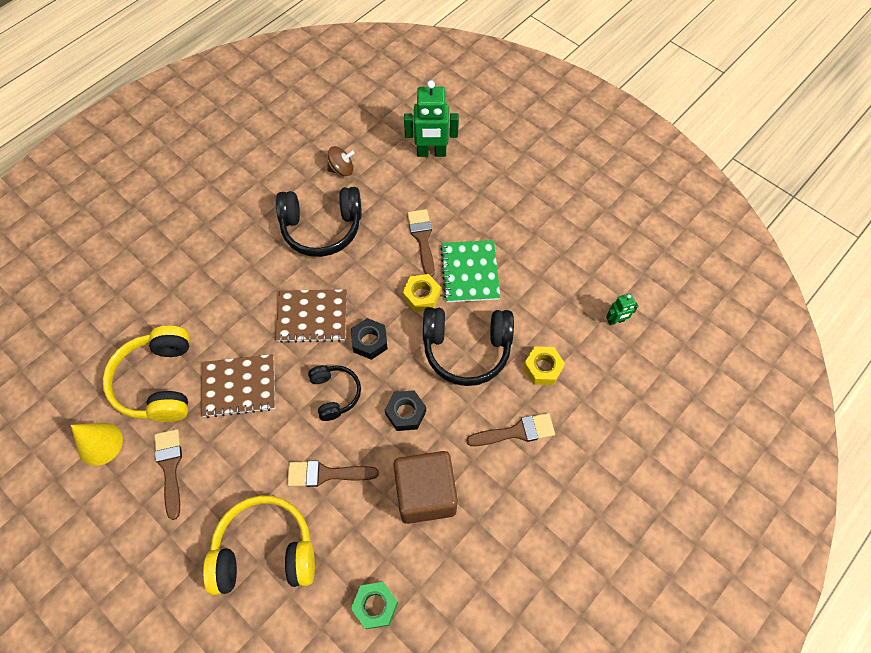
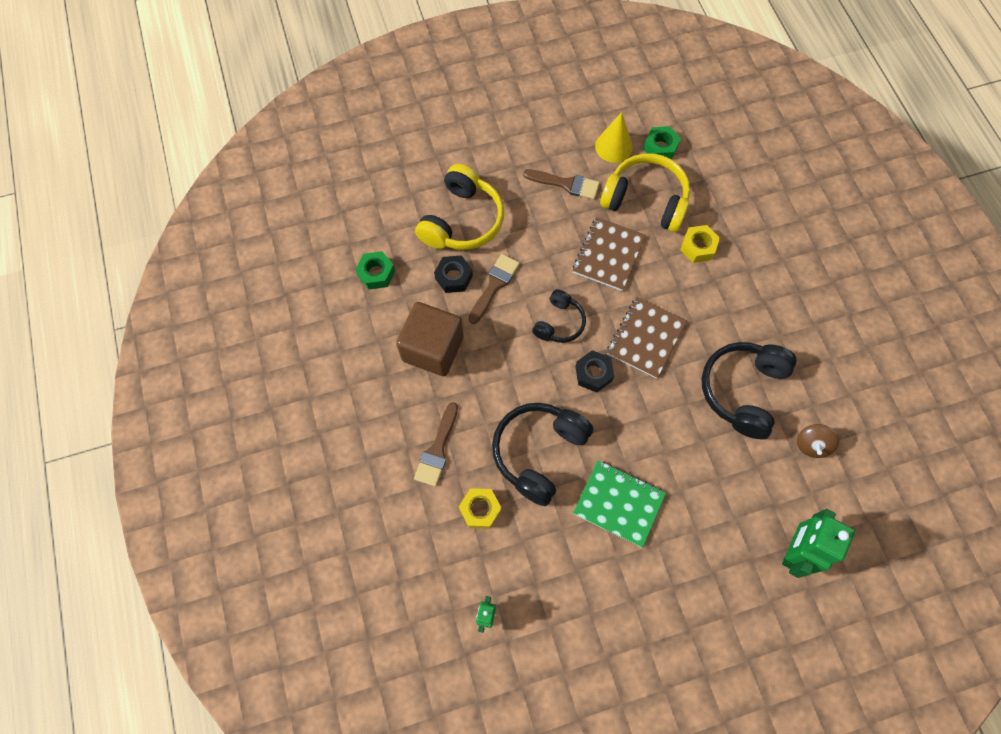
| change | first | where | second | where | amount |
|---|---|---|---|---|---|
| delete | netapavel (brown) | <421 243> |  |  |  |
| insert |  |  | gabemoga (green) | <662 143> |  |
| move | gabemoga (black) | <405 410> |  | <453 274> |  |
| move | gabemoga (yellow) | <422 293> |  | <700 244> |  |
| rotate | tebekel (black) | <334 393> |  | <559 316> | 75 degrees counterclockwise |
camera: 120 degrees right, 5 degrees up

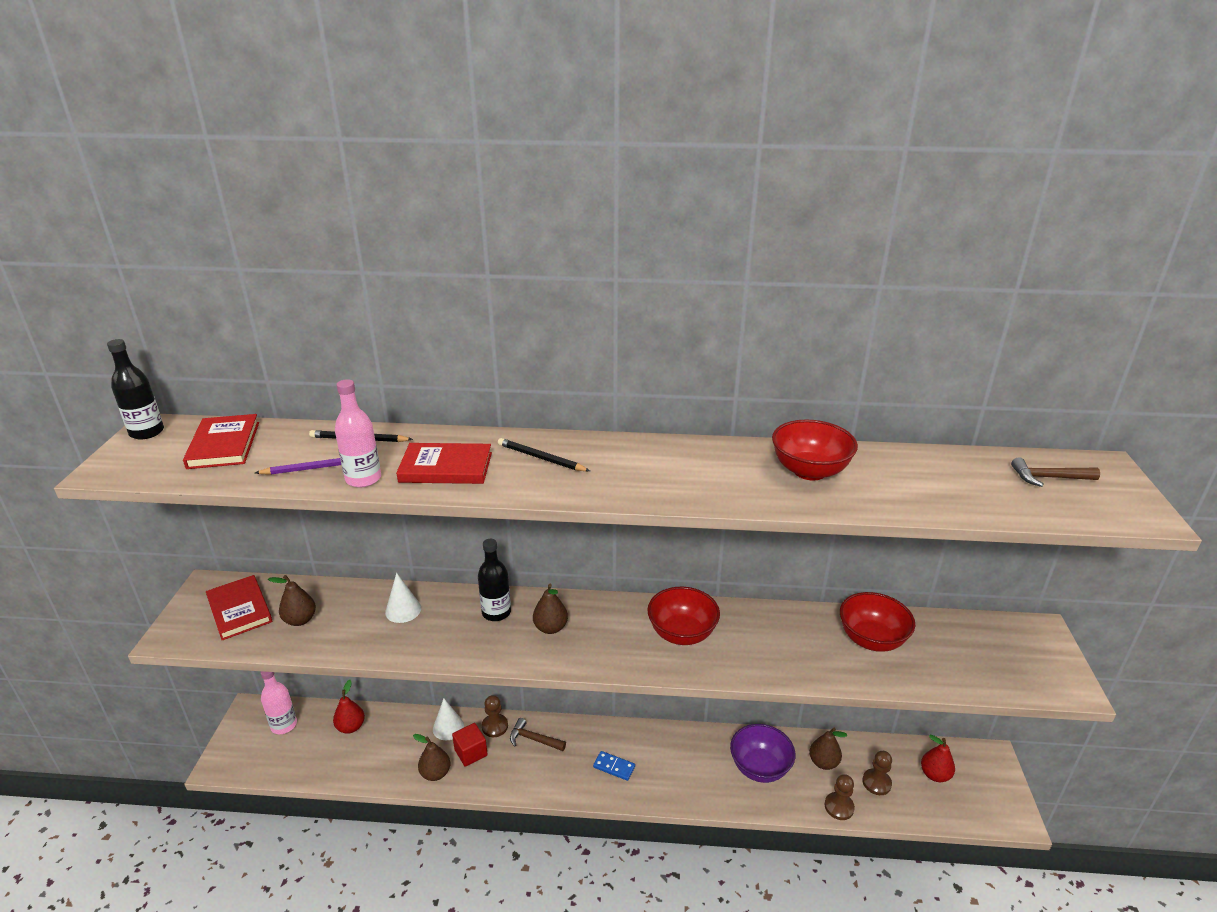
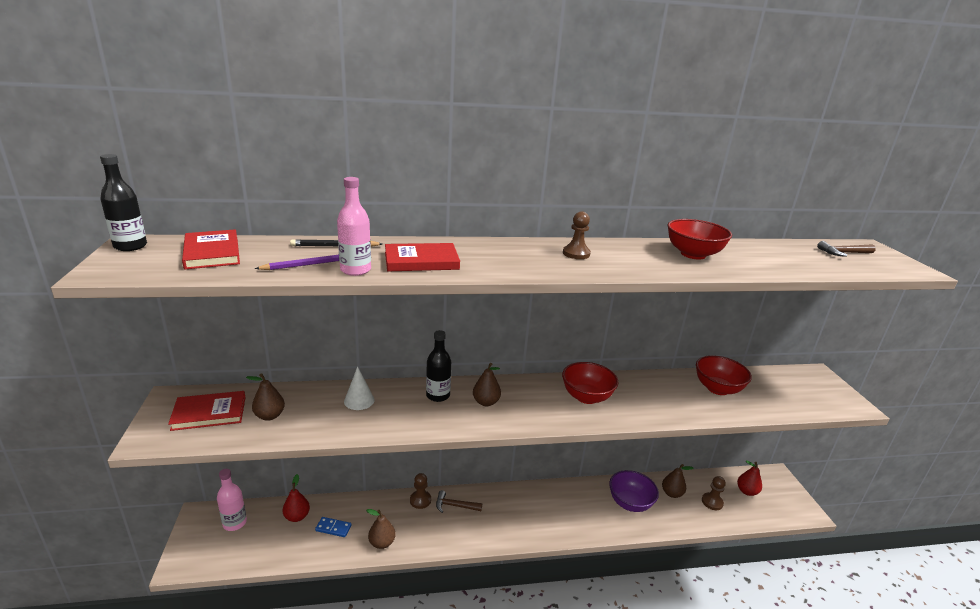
| change | first | where | second | where | amount |
|---|---|---|---|---|---|
| delete | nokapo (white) | <448 719> |  |  |  |
| delete | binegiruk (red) | <470 745> |  |  |  |
| delete | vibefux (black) | <544 454> |  |  |  |
| move | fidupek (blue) | <614 766> |  | <333 527> |  |
| move | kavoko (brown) | <840 797> |  | <577 235> |  |
| rotate | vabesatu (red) | <239 607> |  | <207 411> | 60 degrees counterclockwise |
camera: 15 degrees left, 5 degrees down

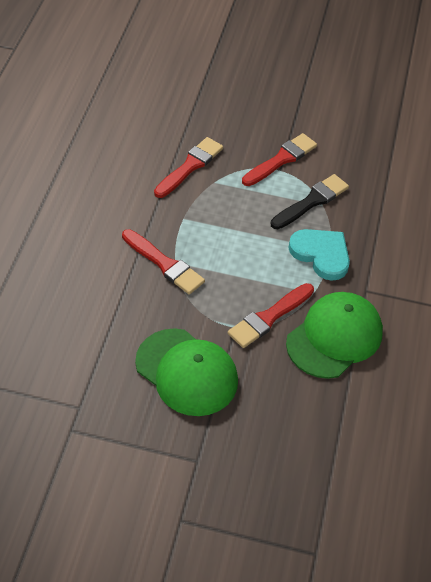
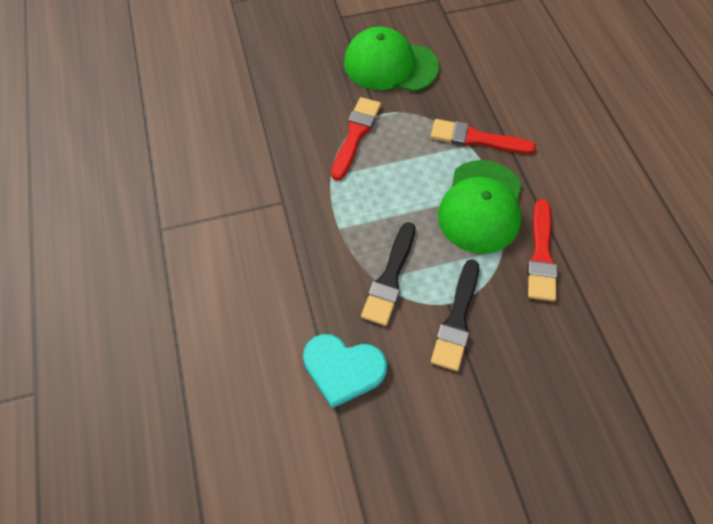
| change | first | where | second | where | amount |
|---|---|---|---|---|---|
| move | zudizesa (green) | <334 335> |  | <480 207> |  |
| move | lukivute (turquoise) | <319 255> |  | <345 371> |  |
| recolor | netapavel (red) | <279 159> | netapavel (black) | <455 315> |  |
camera: 155 degrees right, 10 degrees up

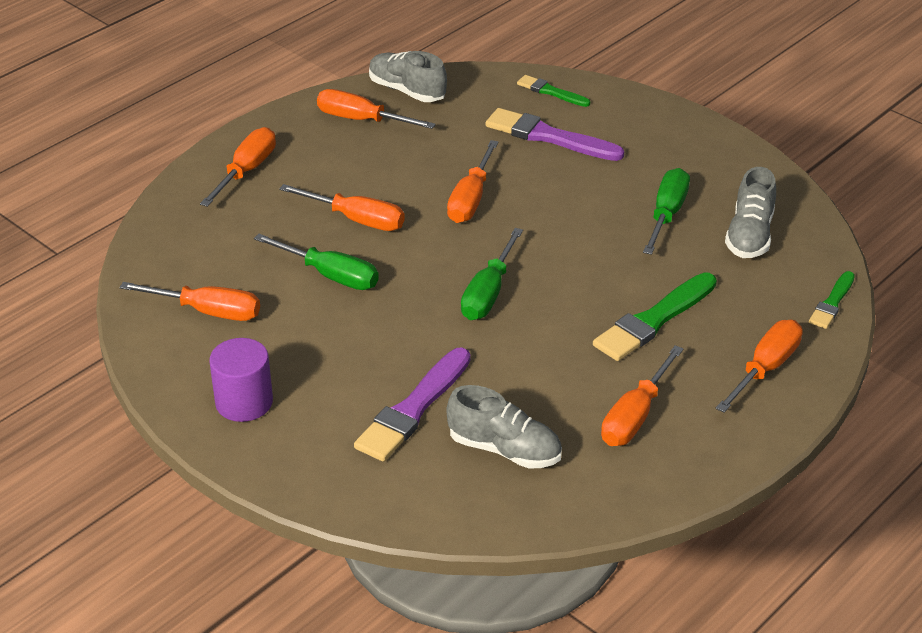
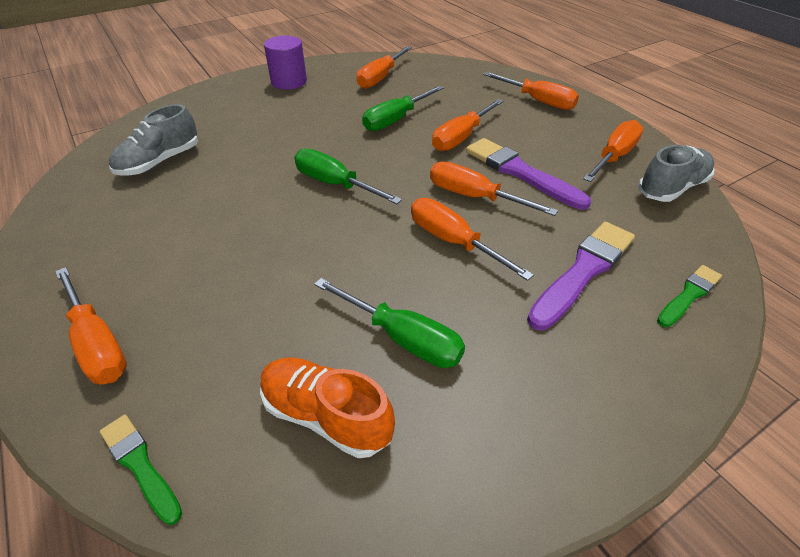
| change | first | where | second | where | amount |
|---|---|---|---|---|---|
| delete | netapavel (green) | <655 316> |  |  |  |
| move | netapavel (purple) | <412 404> |  | <528 174> |  |
| move | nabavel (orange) | <642 395> |  | <472 239> |  |
| recolor | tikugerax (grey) | <750 212> | tikugerax (orange) | <327 407> |  |
camera: 105 degrees right, 5 degrees up

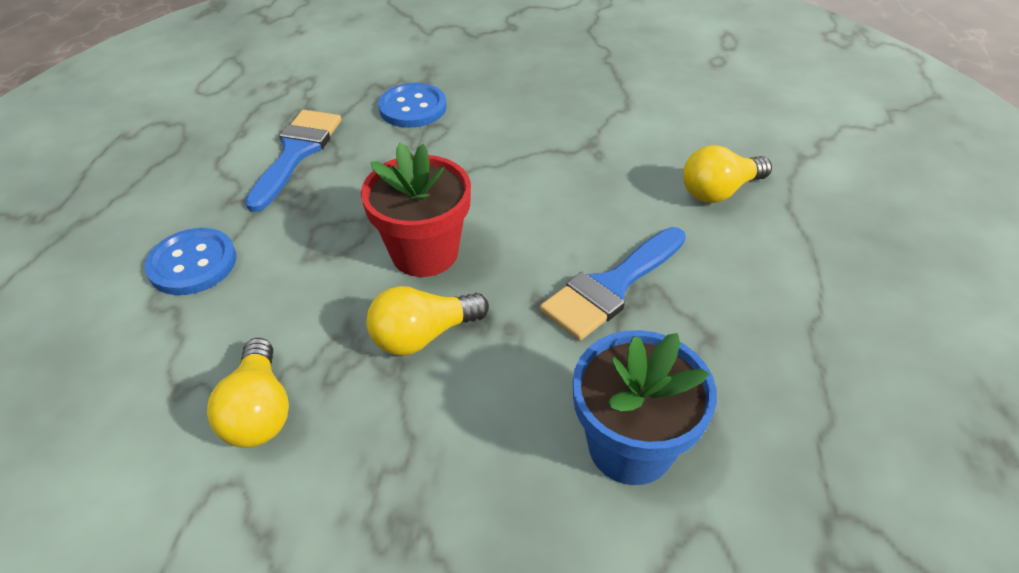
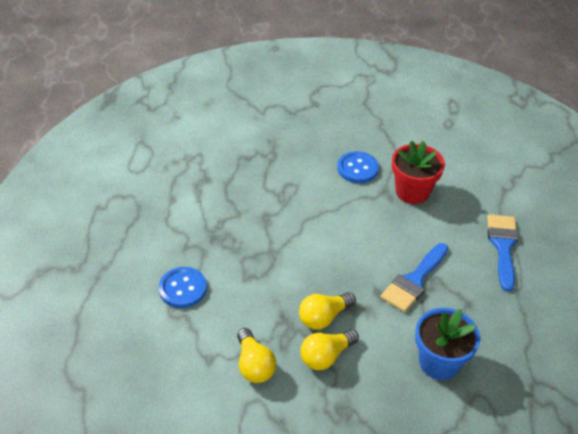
| change | first | where | second | where | amount |
|---|---|---|---|---|---|
| move | netapavel (blue) | <293 161> |  | <502 253> |  |
| move | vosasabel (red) | <416 209> |  | <418 172> |  |
| move | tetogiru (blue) | <412 105> |  | <358 167> |  |
| move | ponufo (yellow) | <727 174> |  | <330 349> |  |
camera: 10 degrees left, 0 degrees up

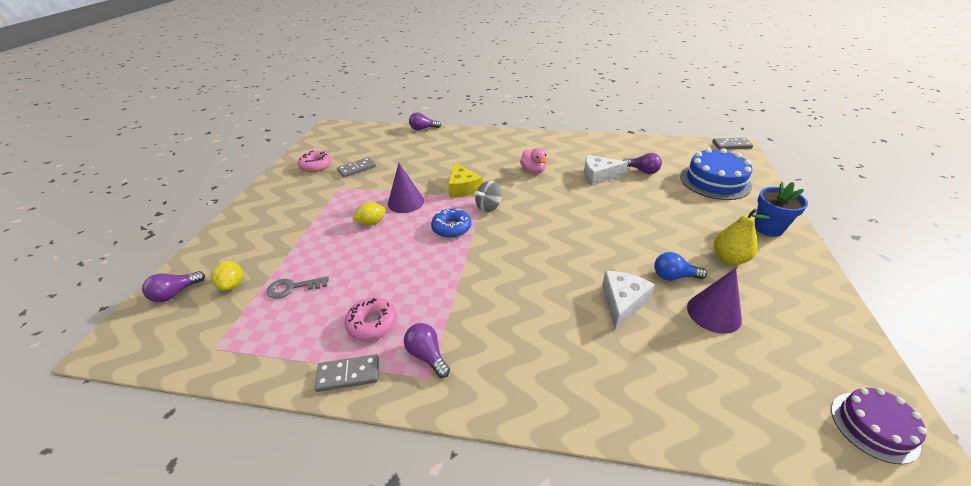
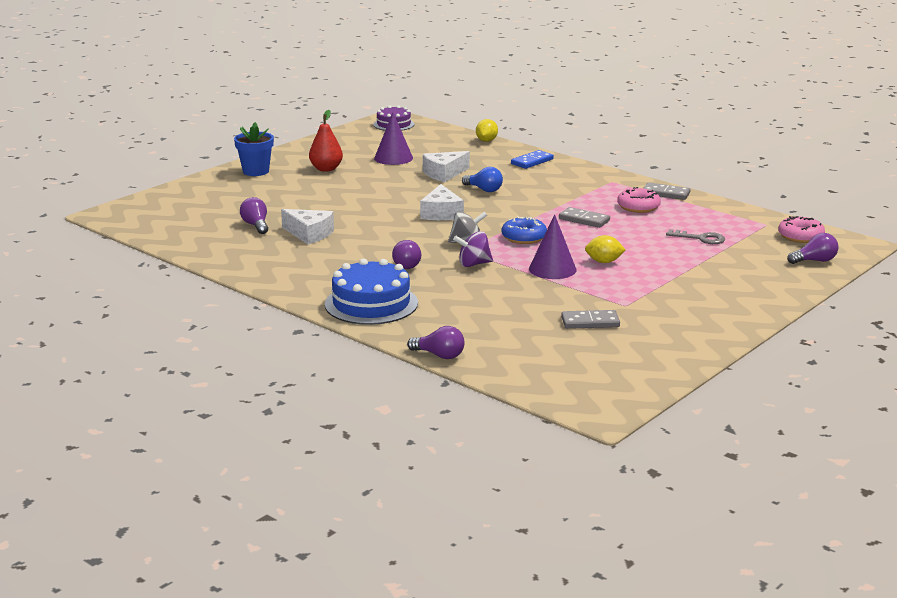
| change | first | where | second | where | amount |
|---|---|---|---|---|---|
| delete | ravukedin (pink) | <533 161> |  |  |  |
| insert |  |  | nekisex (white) | <442 202> |  |
| insert |  |  | fidupek (blue) | <532 159> |  |
| move | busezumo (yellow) | <227 276> |  | <487 130> |  |
| move | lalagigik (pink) | <315 161> |  | <801 229> |  |
| move | ponufo (purple) | <427 350> |  | <406 254> |  |
| move | ponufo (blue) | <680 266> |  | <482 179> |  |
| move | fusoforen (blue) | <716 174> |  | <371 291> |  |
| move | fidupek (grey) | <732 144> |  | <584 217> |  |
| replace | nekisex (yellow) | <465 180> | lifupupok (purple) | <473 249> |  |
| recolor | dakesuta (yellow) | <742 236> | dakesuta (red) | <326 141> |  |
camera: 150 degrees left, 15 degrees down

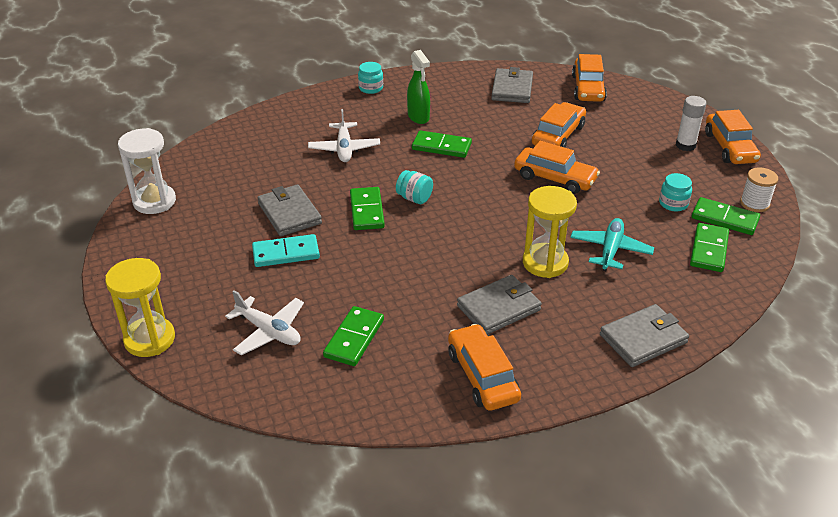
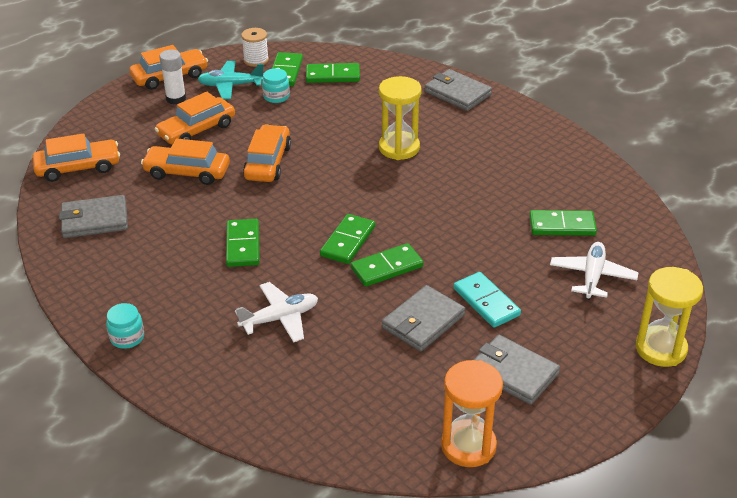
| change | first | where | second | where | amount |
|---|---|---|---|---|---|
| delete | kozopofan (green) | <418 87> |  |  |  |
| move | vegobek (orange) | <484 367> |  | <195 118> |  |
| move | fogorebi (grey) | <499 305> |  | <517 370> |  |
| move | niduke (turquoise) | <612 244> |  | <230 80> |  |
| replace | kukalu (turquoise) | <414 187> | fidupek (green) | <347 239> |  |
| recolor | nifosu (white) | <147 171> | nifosu (orange) | <472 413> |  |
camera: 110 degrees left, 0 degrees up

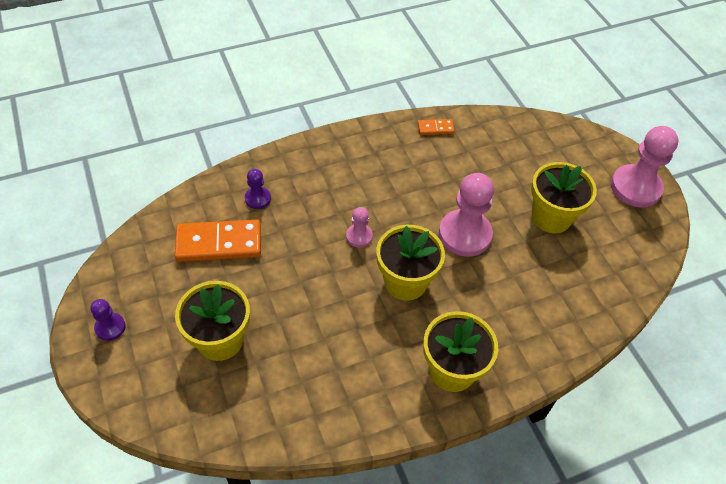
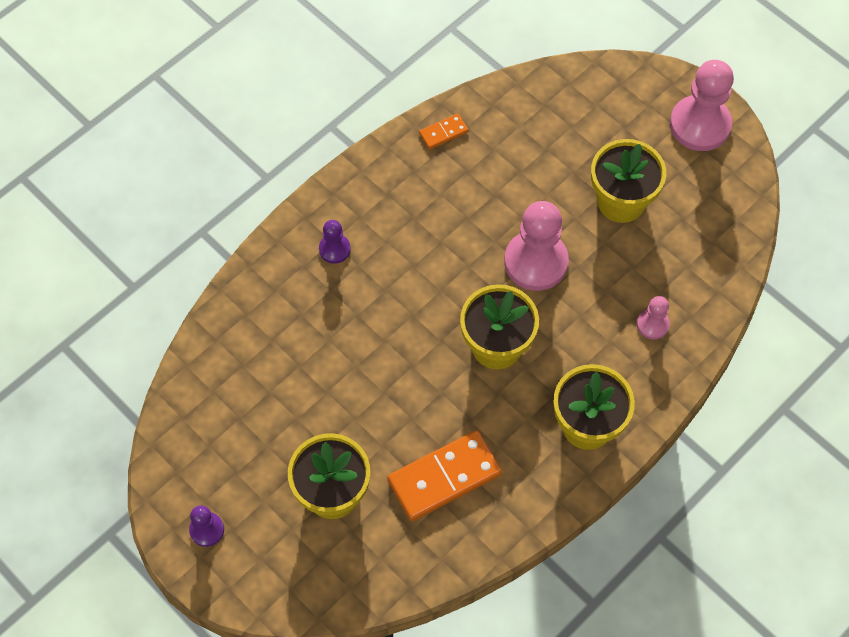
| change | first | where | second | where | amount |
|---|---|---|---|---|---|
| move | fidupek (orange) | <218 240> |  | <444 475> |  |
| move | kavoko (purple) | <258 189> |  | <335 242> |  |
| move | kavoko (pink) | <359 227> |  | <653 317> |  |
camera: 20 degrees left, 10 degrees up

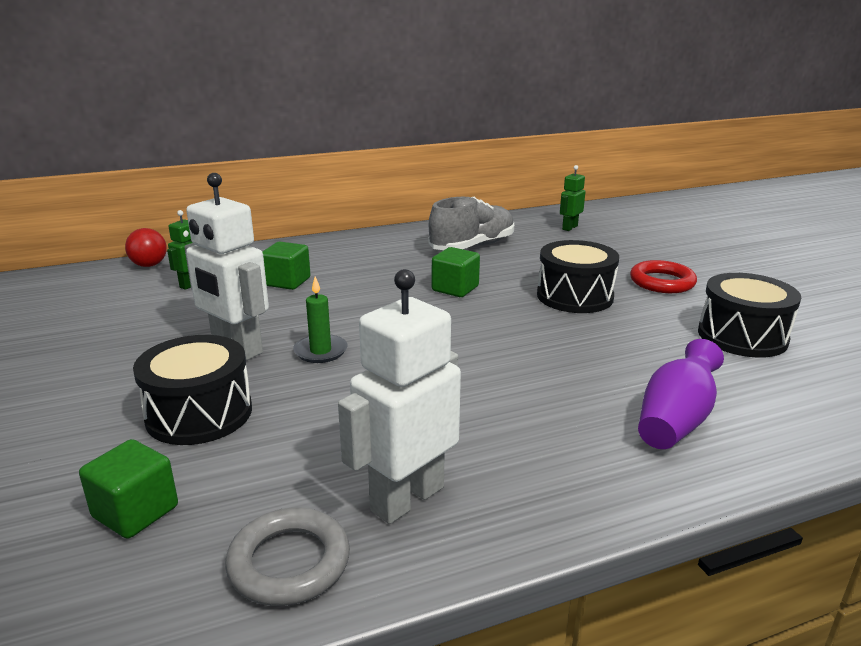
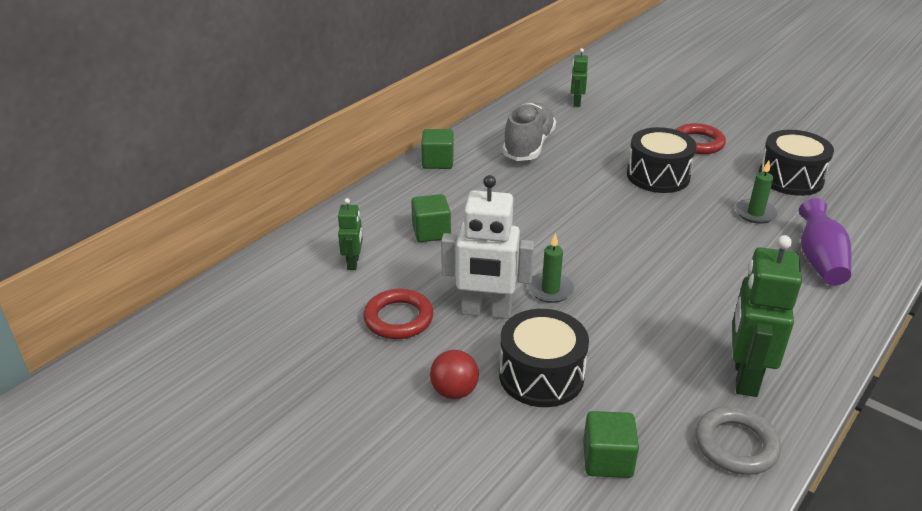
| change | first | where | second | where | amount |
|---|---|---|---|---|---|
| insert |  |  | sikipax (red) | <398 314> |  |
| insert |  |  | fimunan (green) | <756 192> |  |
| move | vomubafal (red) | <146 247> |  | <454 374> |  |
| move | binegiruk (green) | <456 272> |  | <437 149> |  |
| recolor | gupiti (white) | <399 396> | gupiti (green) | <767 316> |  |
camera: 30 degrees left, 10 degrees up

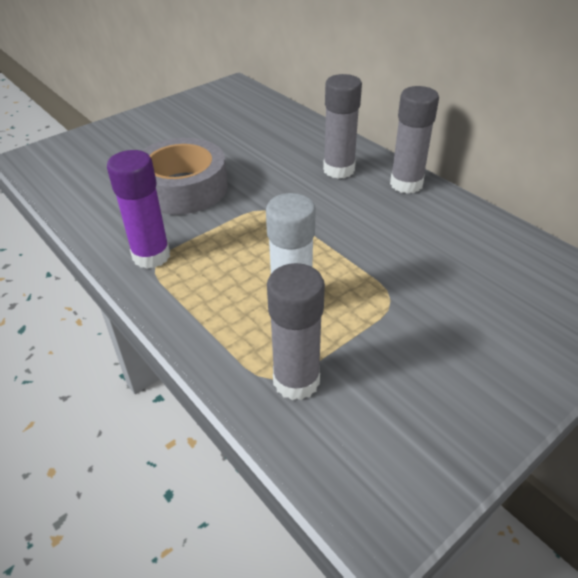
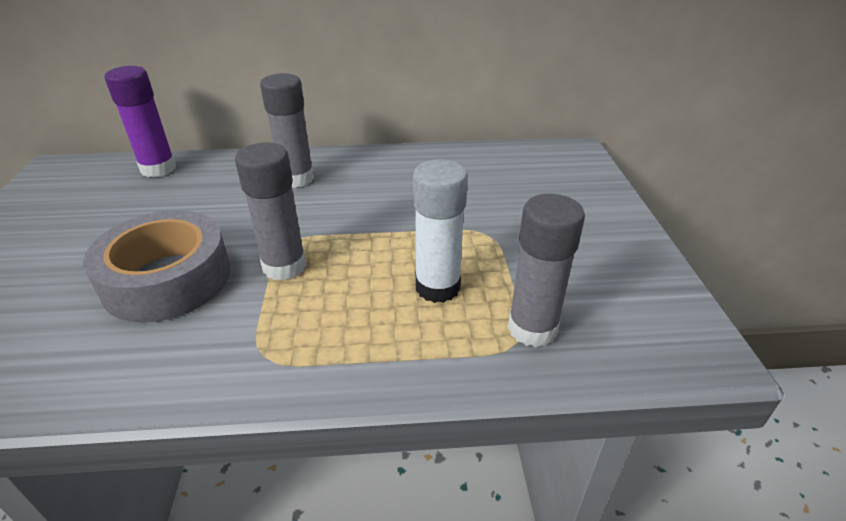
| change | first | where | second | where | amount |
|---|---|---|---|---|---|
| move | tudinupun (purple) | <138 209> |  | <140 121> |  |
| move | tudinupun (grey) | <414 140> |  | <271 211> |  |
camera: 55 degrees left, 5 degrees down

